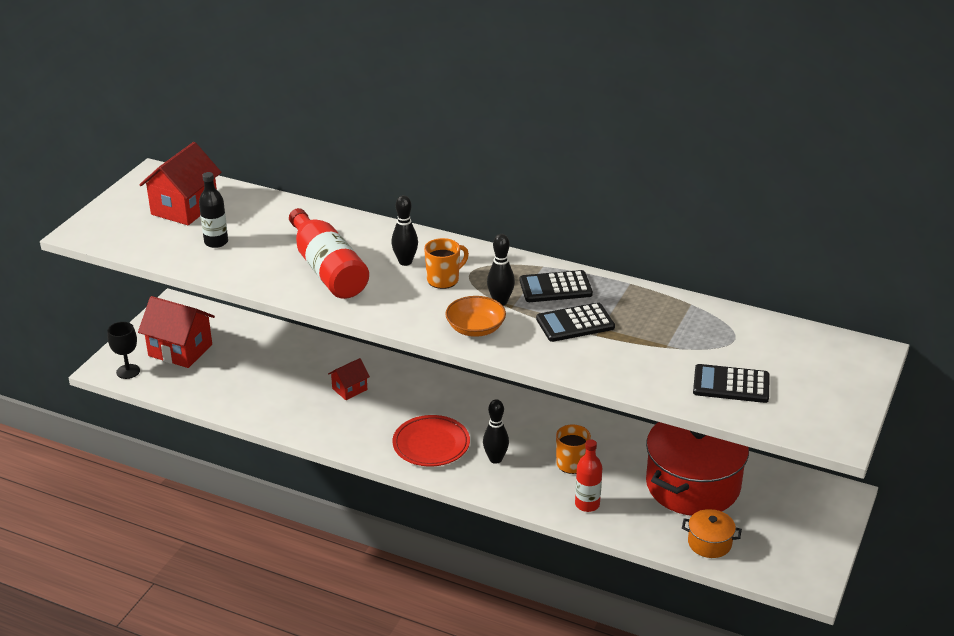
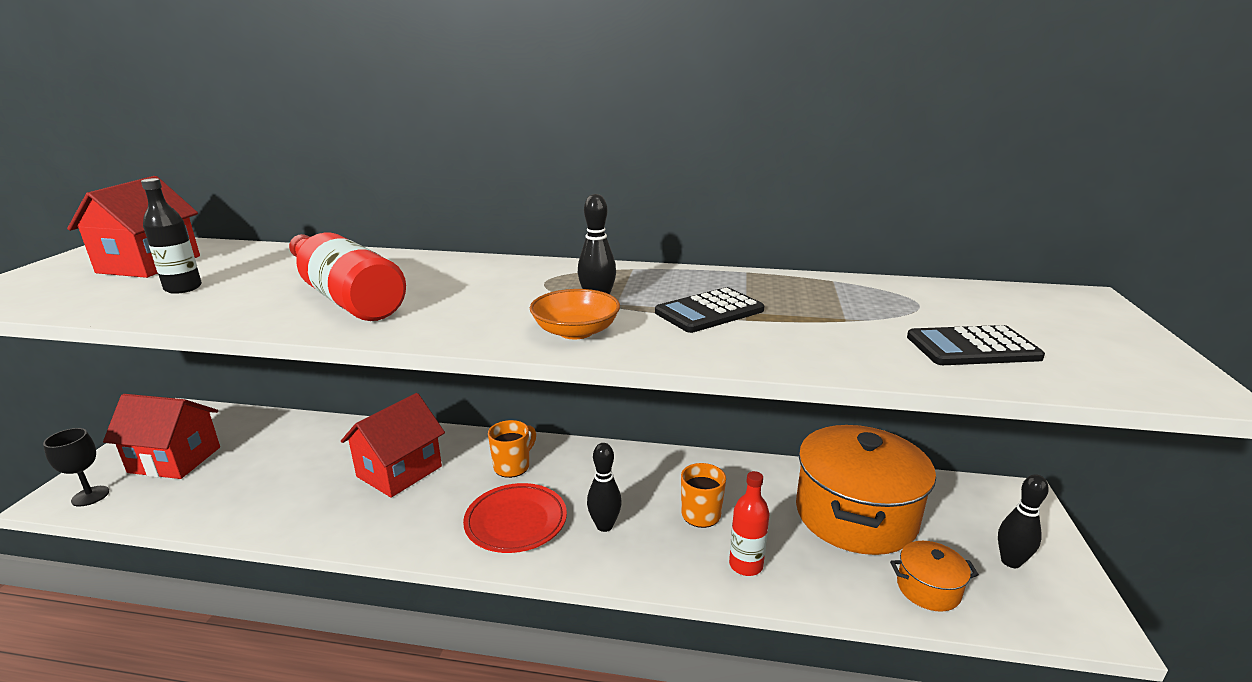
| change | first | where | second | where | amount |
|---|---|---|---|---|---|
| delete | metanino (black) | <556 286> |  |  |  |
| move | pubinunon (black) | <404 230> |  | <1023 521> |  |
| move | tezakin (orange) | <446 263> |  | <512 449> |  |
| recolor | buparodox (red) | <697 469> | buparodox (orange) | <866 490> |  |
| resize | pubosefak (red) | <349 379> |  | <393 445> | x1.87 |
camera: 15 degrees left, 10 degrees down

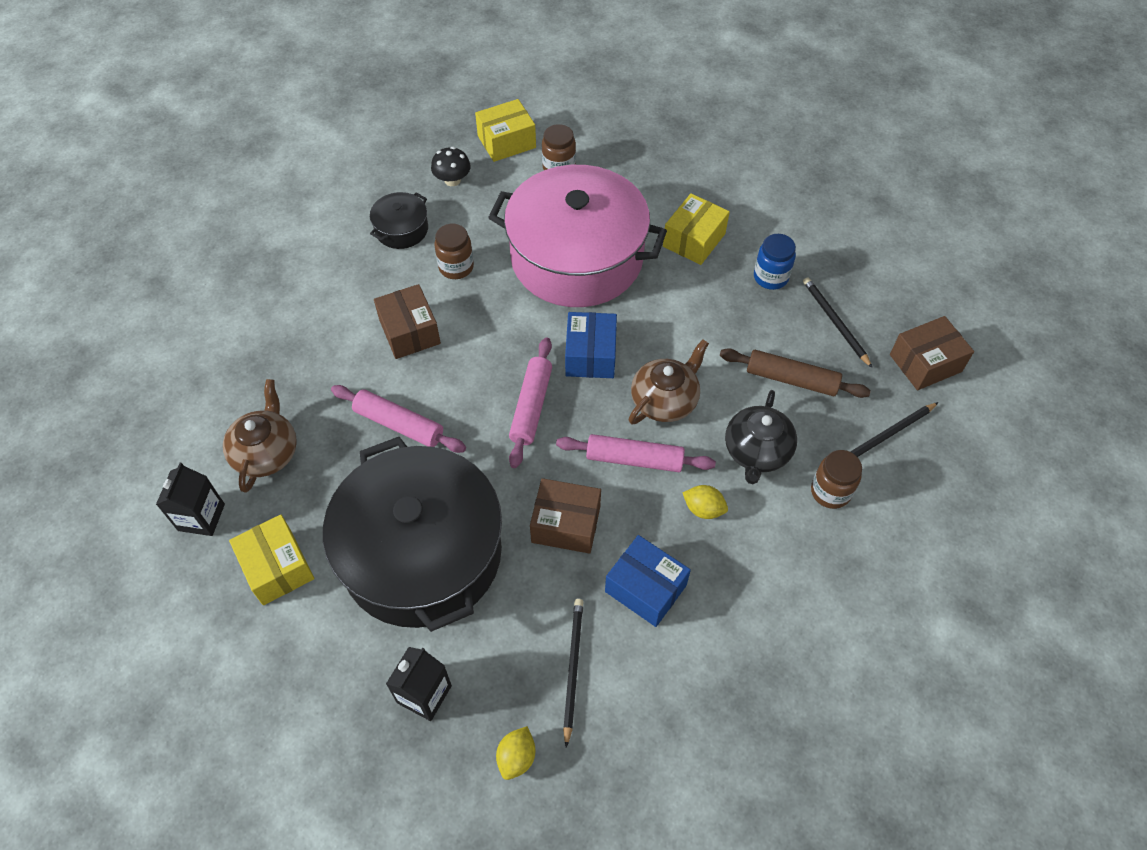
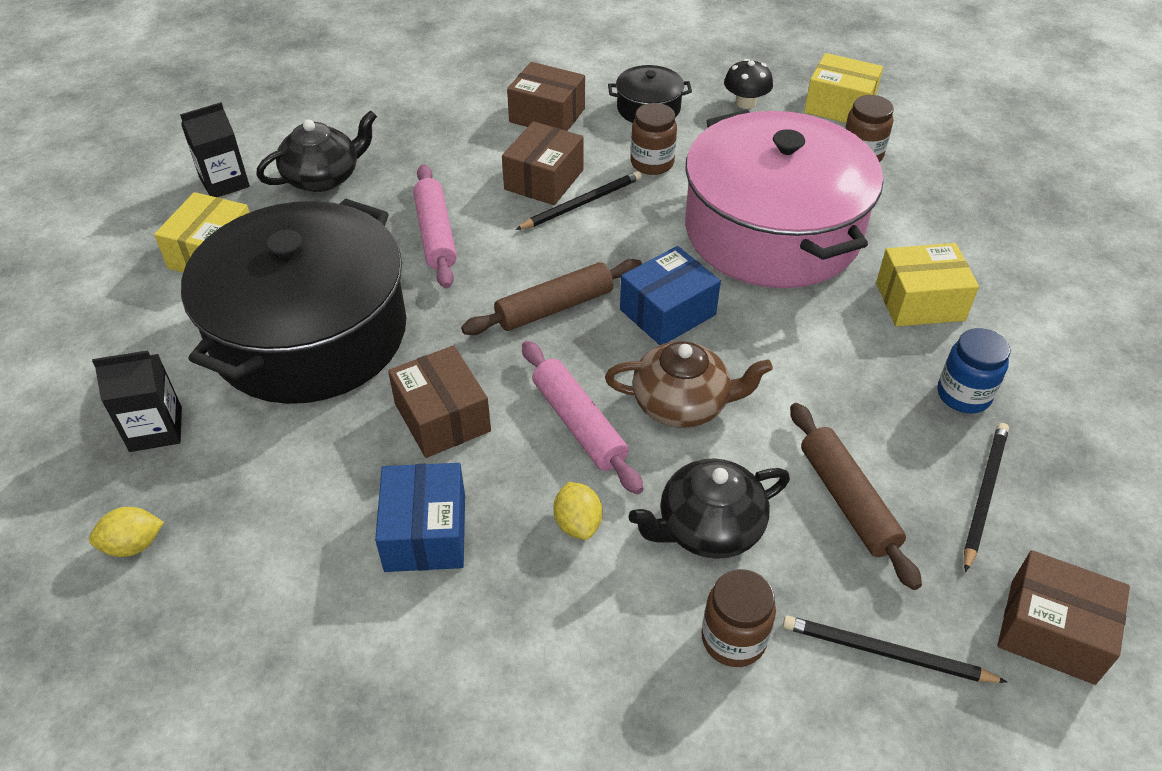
| change | first | where | second | where | amount |
|---|---|---|---|---|---|
| insert |  |  | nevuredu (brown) | <546 96> |  |
| move | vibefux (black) | <573 673> |  | <578 200> |  |
| recolor | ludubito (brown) | <260 436> | ludubito (black) | <316 151> |  |
| recolor | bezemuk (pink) | <530 402> | bezemuk (brown) | <551 297> |  |
camera: 50 degrees right, 10 degrees down

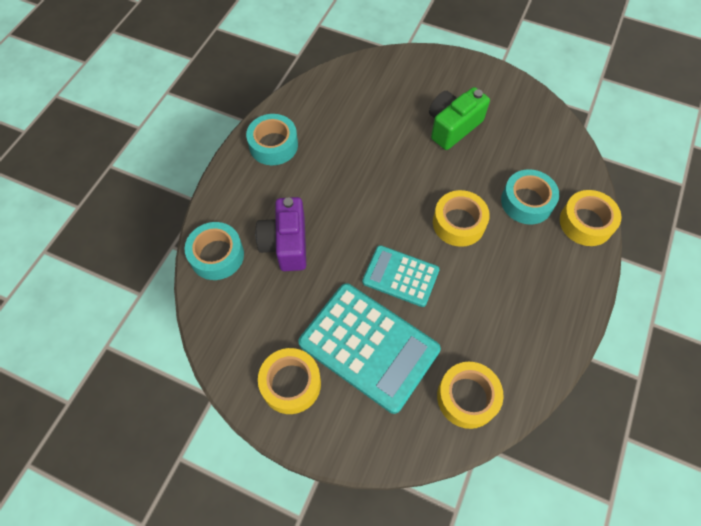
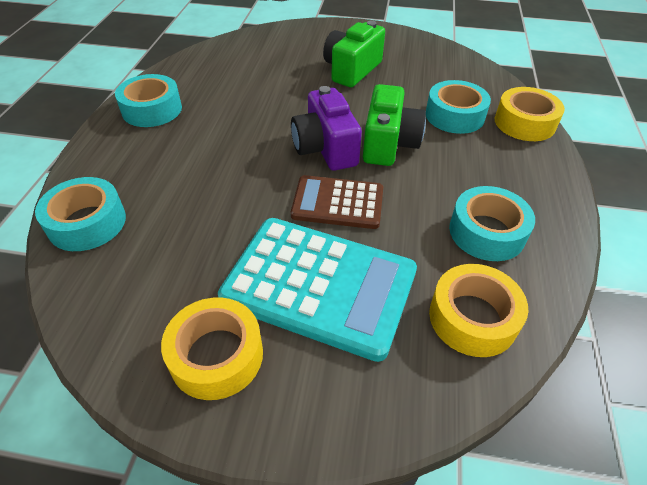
| change | first | where | second | where | amount |
|---|---|---|---|---|---|
| insert |  |  | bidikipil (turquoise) | <492 223> |  |
| move | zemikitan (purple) | <281 234> |  | <326 128> |  |
| replace | bidikipil (yellow) | <461 218> | zemikitan (green) | <394 125> |  |
| recolor | metanino (turquoise) | <401 276> | metanino (brown) | <337 202> |  |
camera: 15 degrees left, 15 degrees down

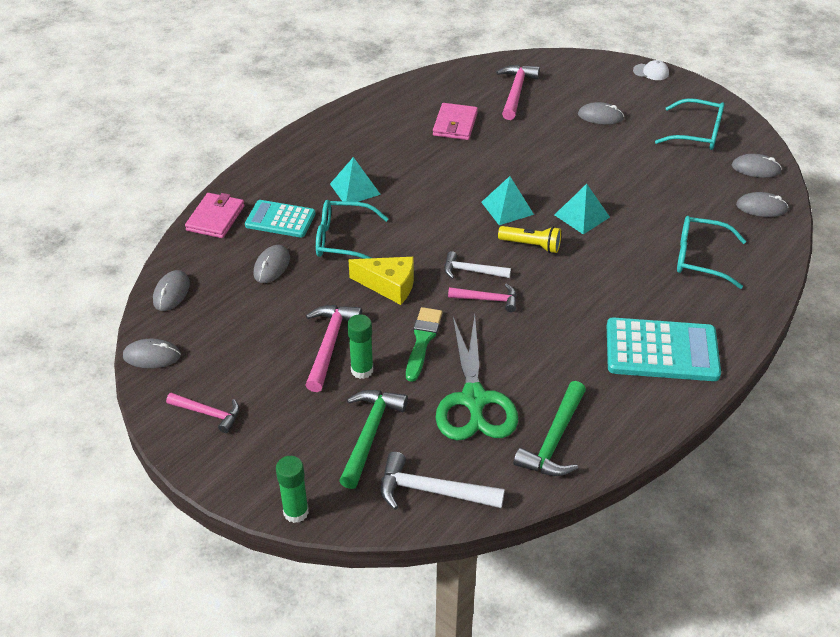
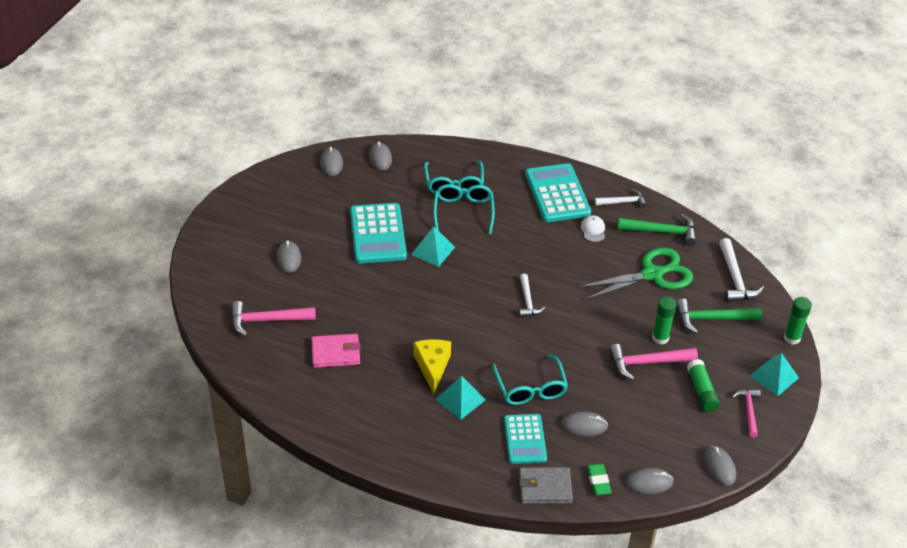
| change | first | where | second | where | amount |
|---|---|---|---|---|---|
| delete | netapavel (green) | <424 344> |  |  |  |
| delete | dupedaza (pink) | <482 298> |  |  |  |
| delete | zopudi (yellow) | <529 239> |  |  |  |
| insert |  |  | metanino (turquoise) | <378 233> |  |
| insert |  |  | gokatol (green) | <599 479> |  |
| insert |  |  | dupedaza (white) | <621 198> |  |
| insert |  |  | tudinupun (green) | <703 385> |  |
| move | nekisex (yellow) | <381 281> |  | <432 366> |  |
| move | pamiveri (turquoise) | <507 200> |  | <774 374> |  |
| move | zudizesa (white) | <651 70> |  | <593 228> |  |
| move | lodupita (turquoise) | <689 124> |  | <464 209> |  |
| recolor | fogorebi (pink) | <215 215> | fogorebi (grey) | <546 485> |  |
camera: 110 degrees left, 0 degrees up

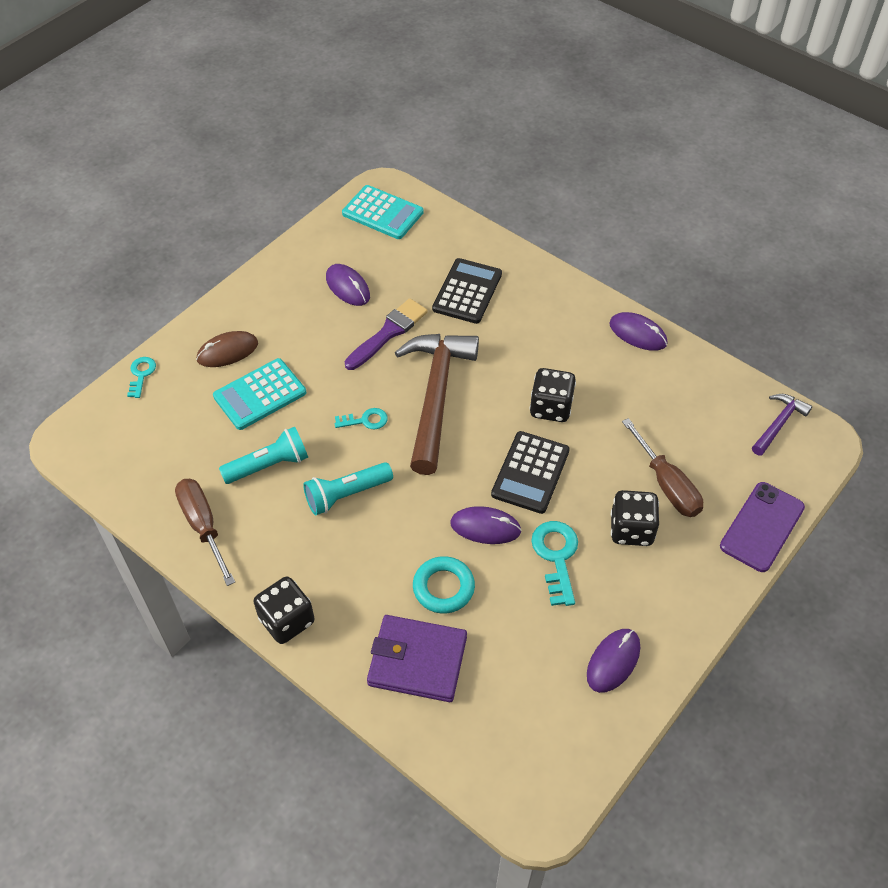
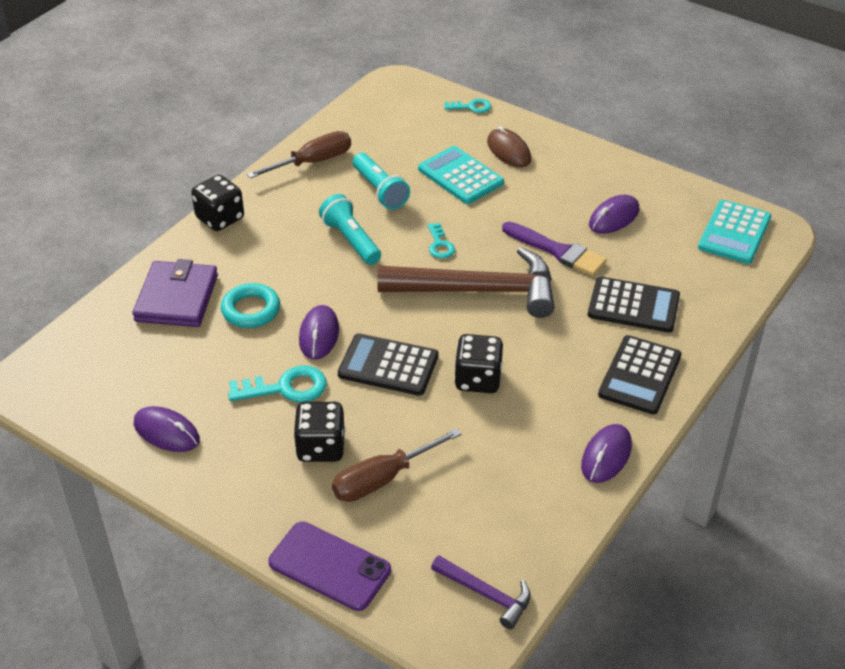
| change | first | where | second | where | amount |
|---|---|---|---|---|---|
| insert |  |  | metanino (black) | <640 375> |  |
camera: 85 degrees right, 10 degrees down

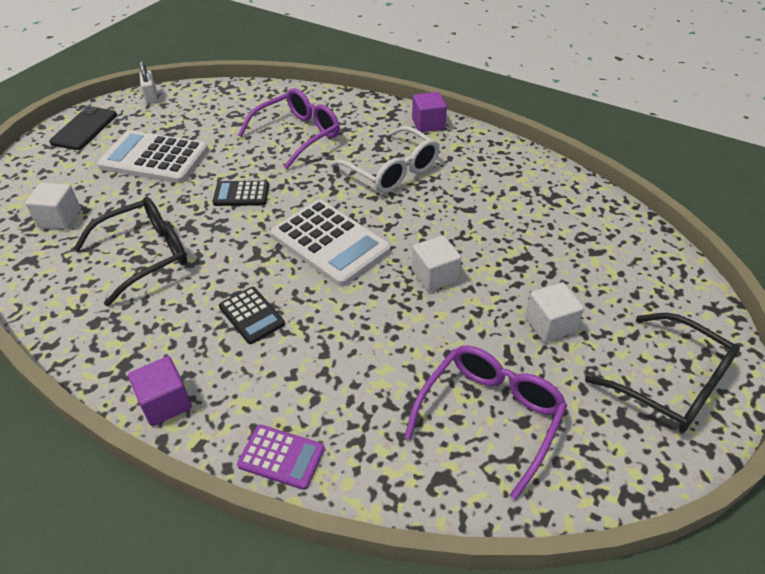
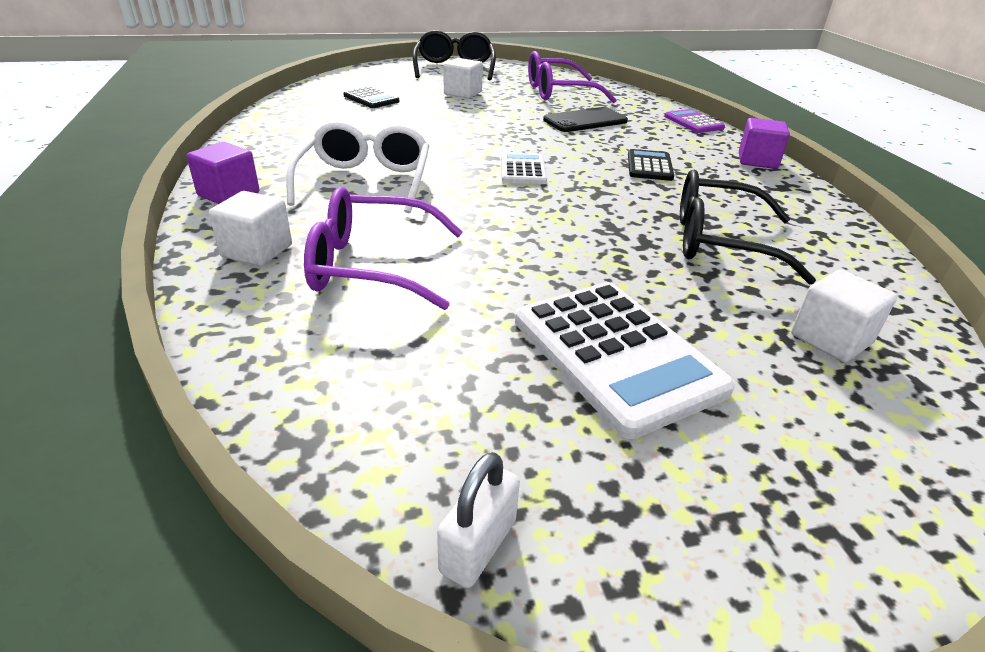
| change | first | where | second | where | amount |
|---|---|---|---|---|---|
| move | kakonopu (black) | <83 128> |  | <585 119> |  |
| move | metanino (black) | <241 193> |  | <371 97> |  |
| move | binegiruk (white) | <436 263> |  | <250 228> |  |
| resize | metanino (white) | <330 243> |  | <524 168> | x0.53 |
camera: 135 degrees left, 10 degrees down

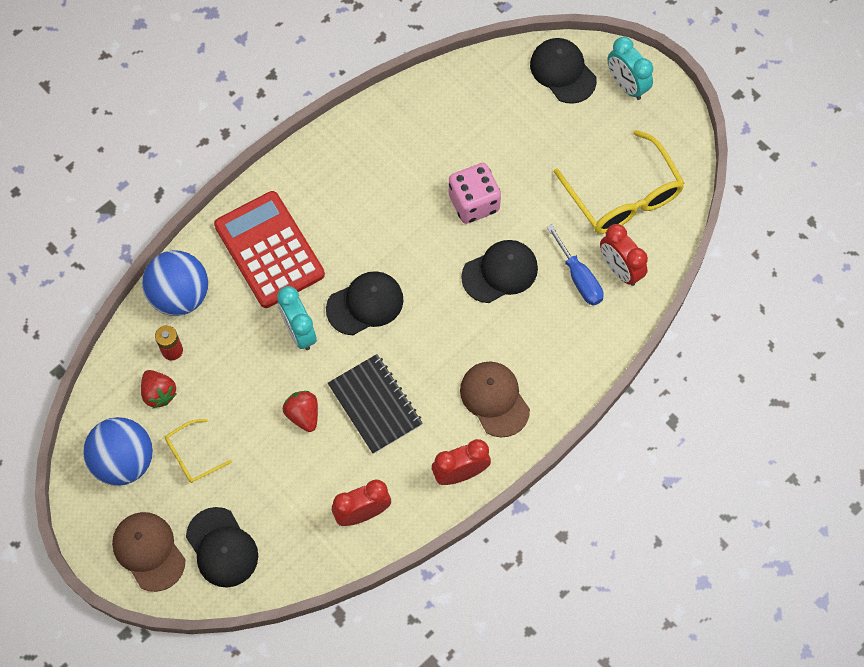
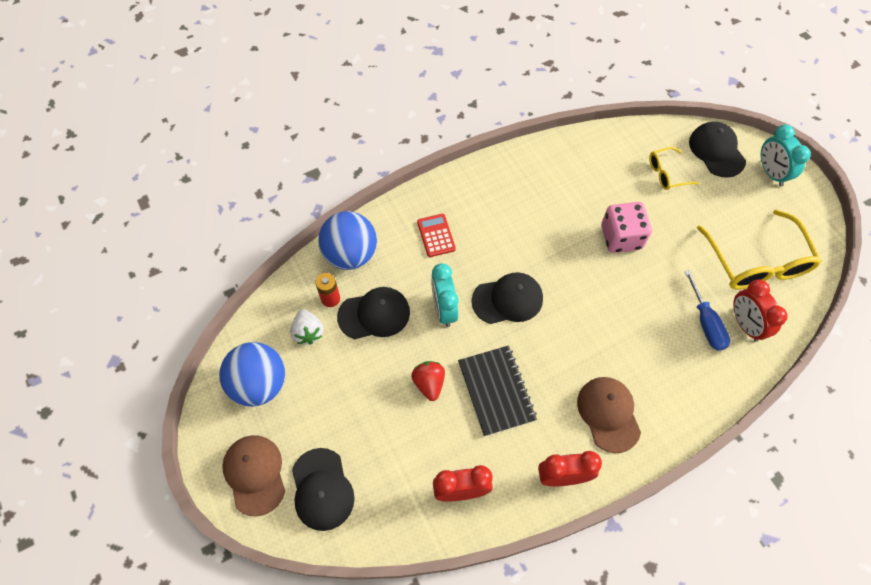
| change | first | where | second | where | amount |
|---|---|---|---|---|---|
| move | lodupita (yellow) | <198 451> |  | <674 168> |  |
| move | zudizesa (black) | <499 271> |  | <373 313> |  |
| recolor | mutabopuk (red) | <158 389> | mutabopuk (white) | <306 327> |  |
| resize | metanino (red) | <269 249> |  | <436 235> | x0.46 |
camera: 15 degrees right, 5 degrees down

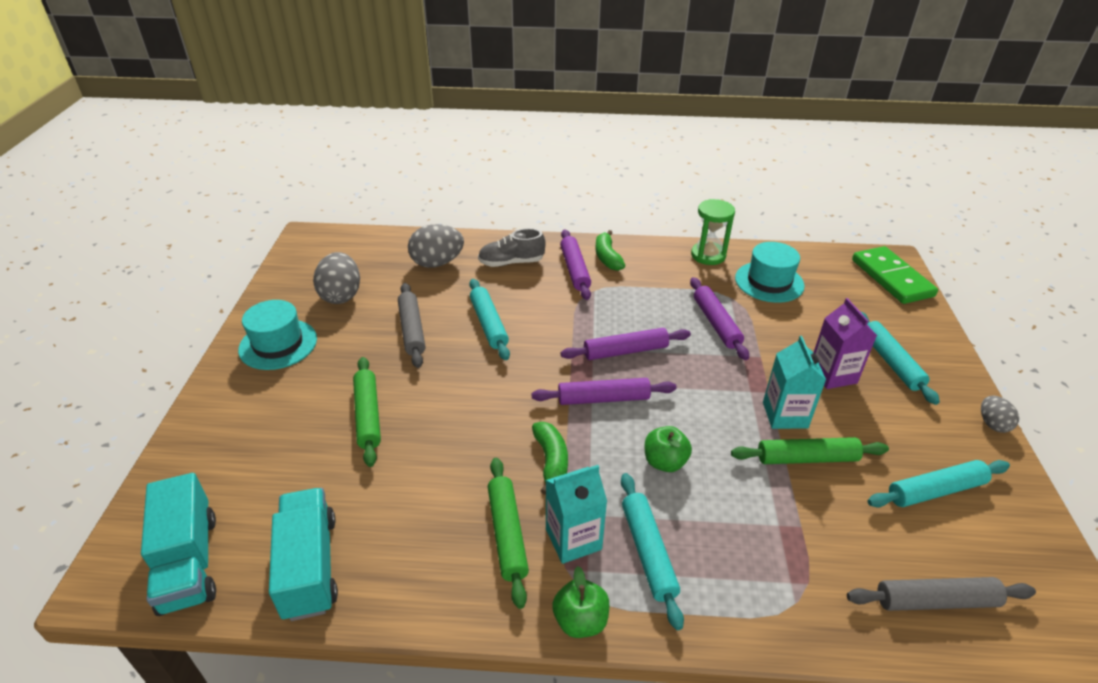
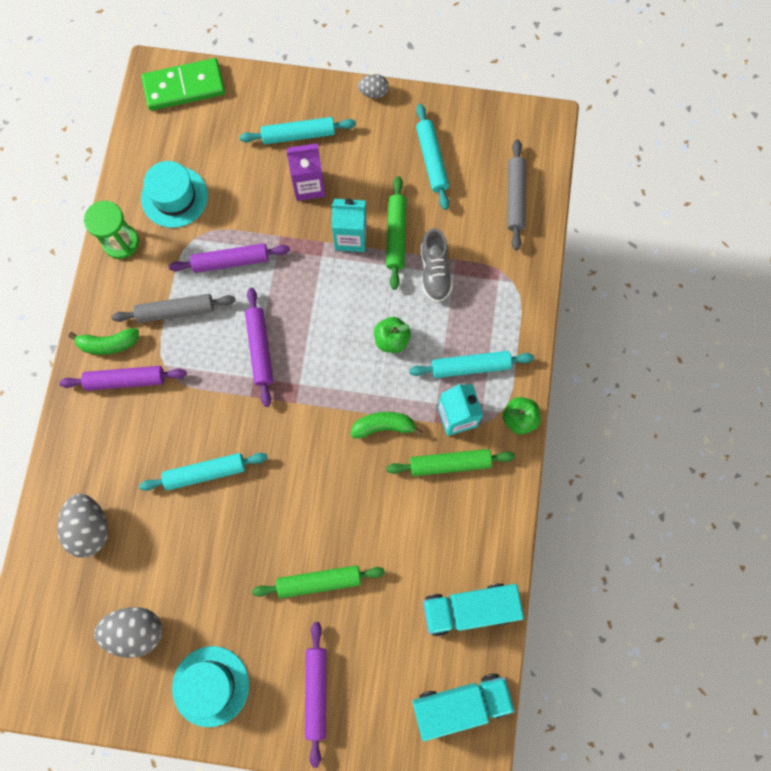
| change | first | where | second | where | amount |
|---|---|---|---|---|---|
| move | bezemuk (grey) | <412 325> |  | <174 308> |  |
| move | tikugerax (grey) | <512 247> |  | <437 265> |  |
| move | bezemuk (purple) | <604 391> |  | <315 695> |  |
camera: 85 degrees left, 35 degrees up

